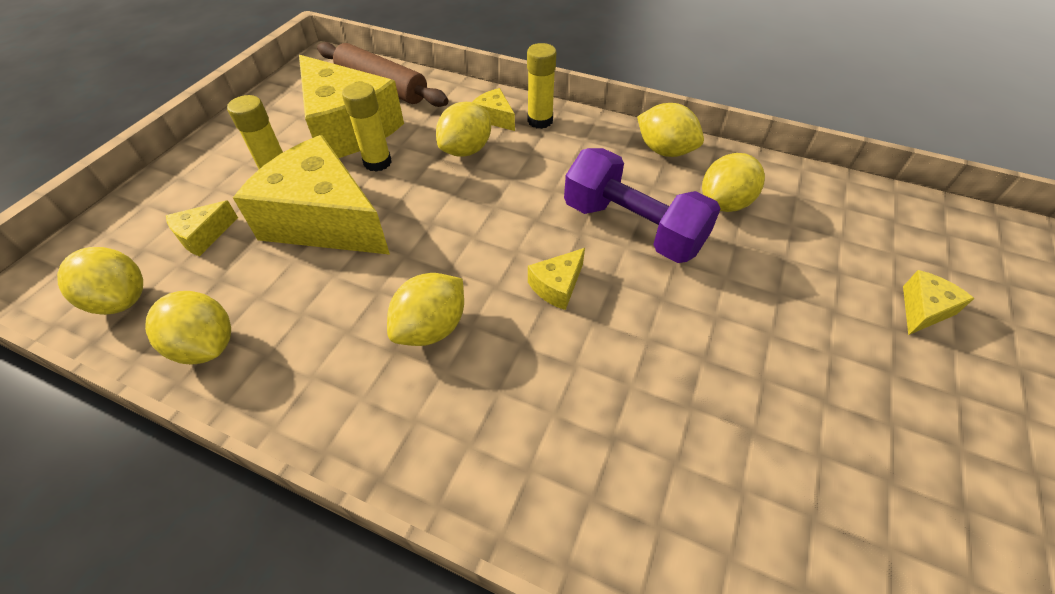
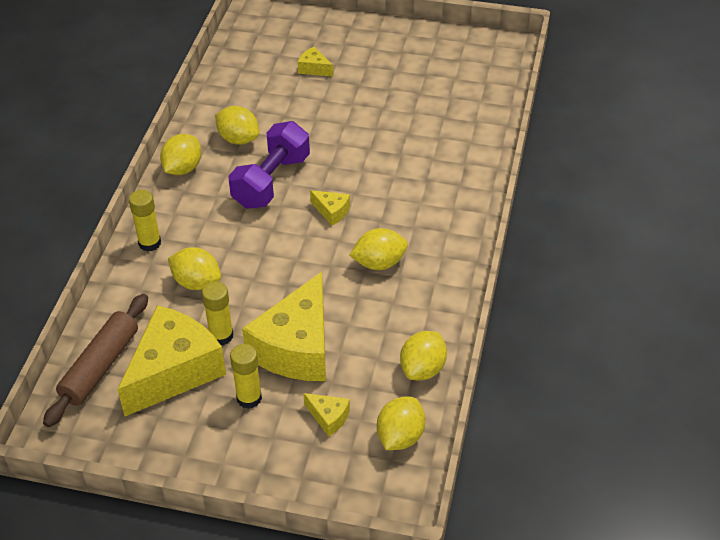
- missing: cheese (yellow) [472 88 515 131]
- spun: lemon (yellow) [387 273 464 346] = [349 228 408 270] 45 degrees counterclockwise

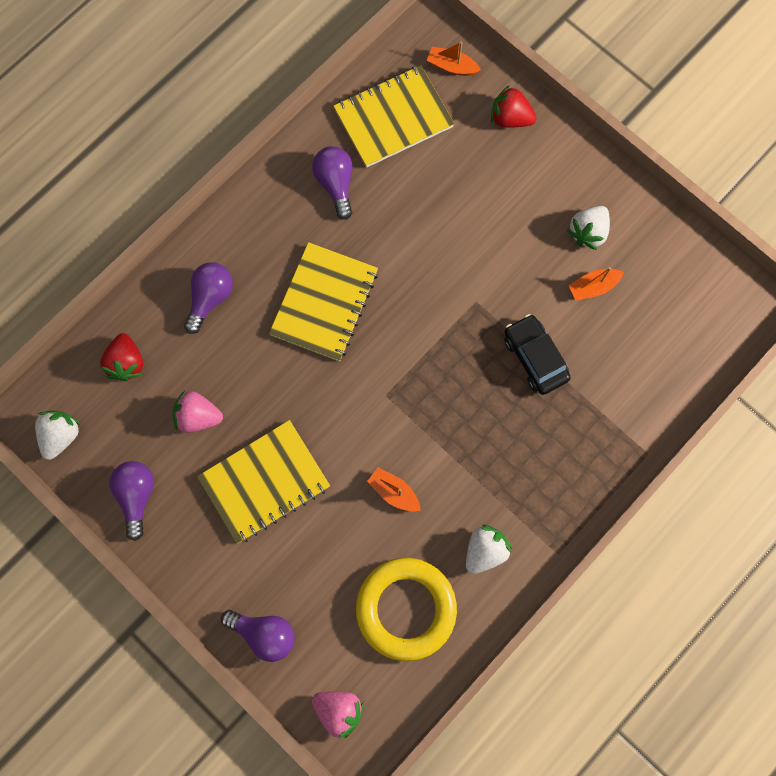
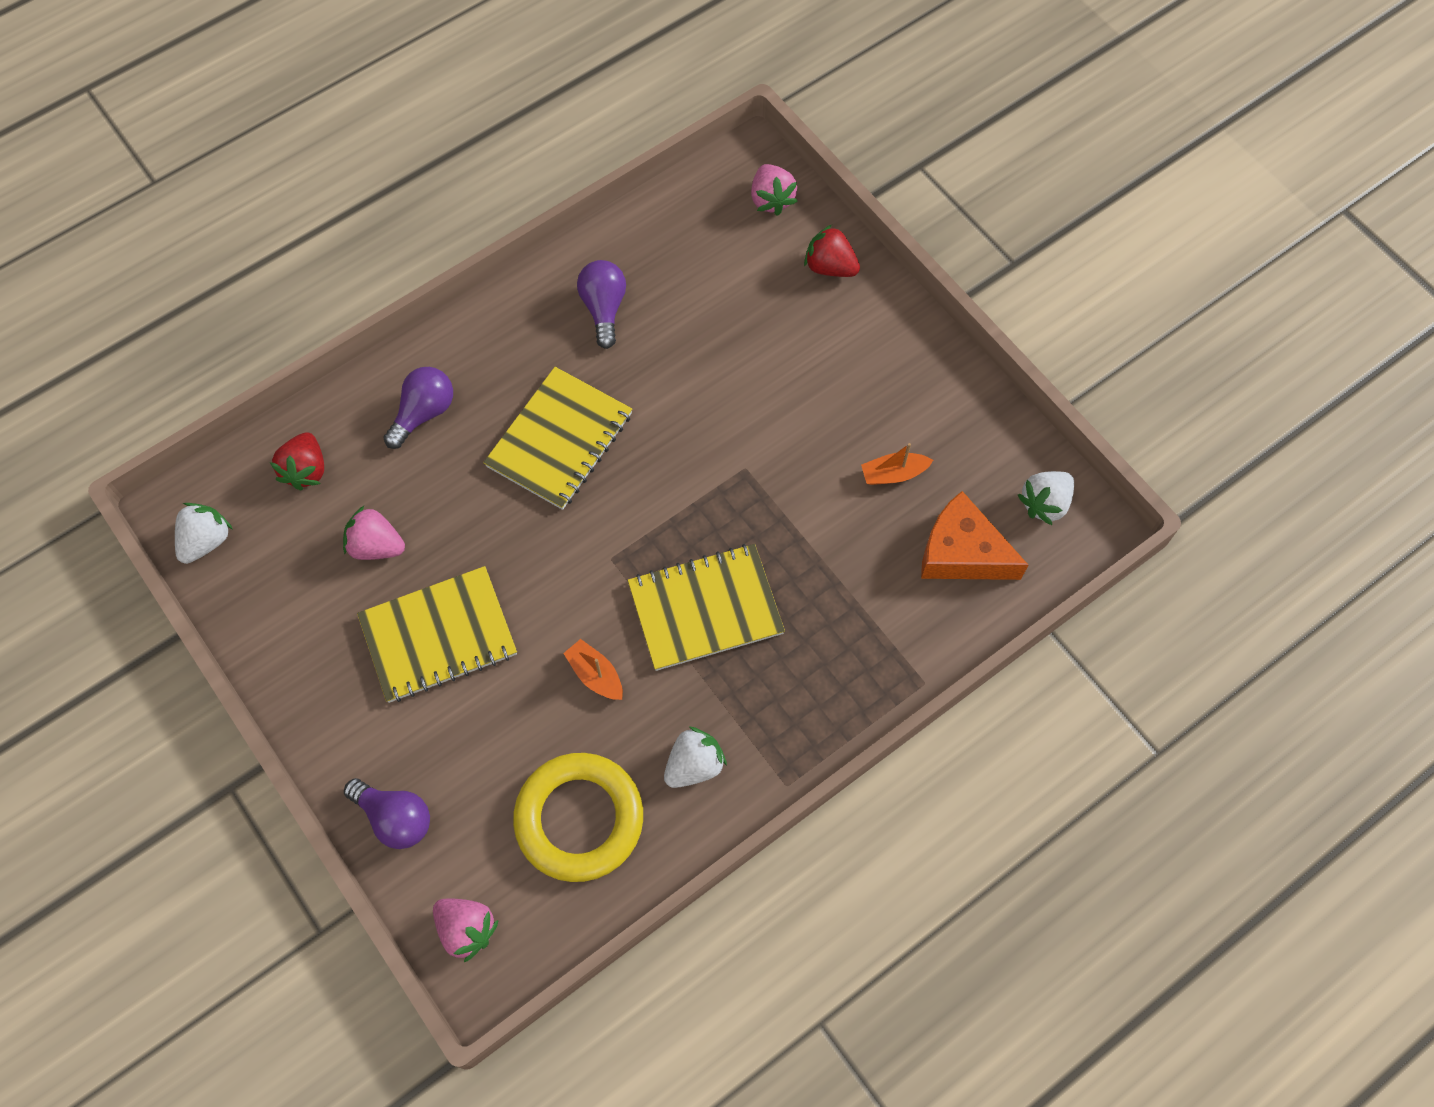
- exchanged: boat (orange) [427 42 481 76] to strawberry (pink) [751 164 798 216]
- relocated: notebook (yellow) [333 65 454 168] to [628 544 785 671]
- relocated: strawberry (white) [567 206 610 250] to [1018 471 1074 525]
- missing: car (black) [504 314 571 395]
- missing: light bulb (purple) [110 461 154 541]
- appeared: cheese (orange) [921 491 1028 580]

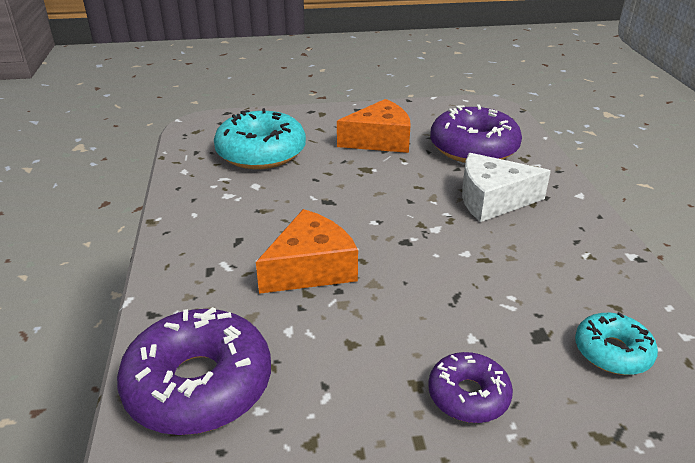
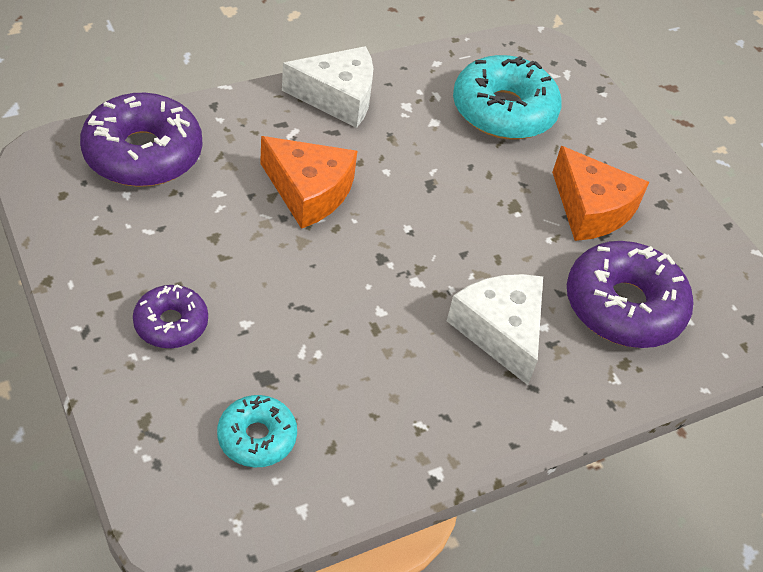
- appeared: cheese (white) [282 46 374 128]

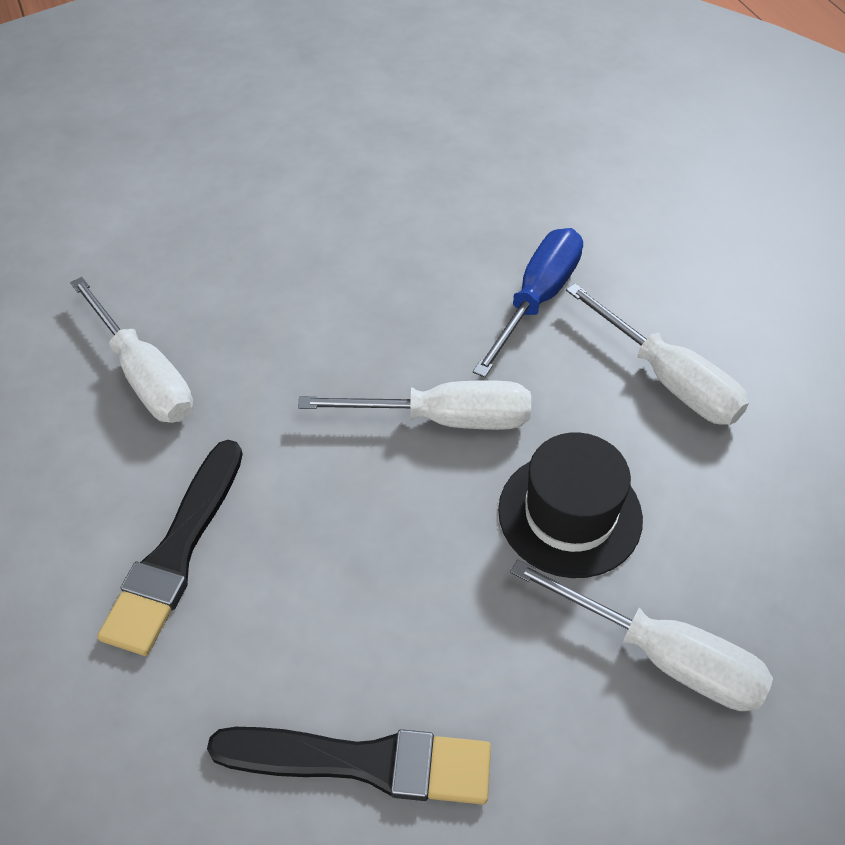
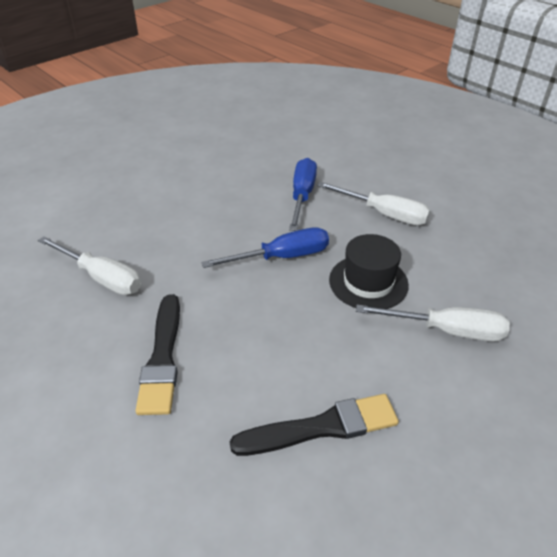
- colour: screwdriver (white) [298 380 531 430] to screwdriver (blue) [201 227 329 268]

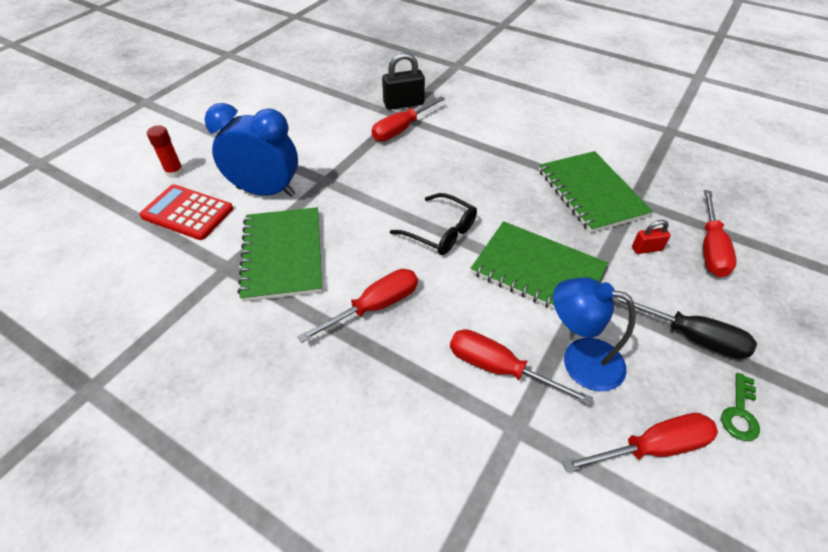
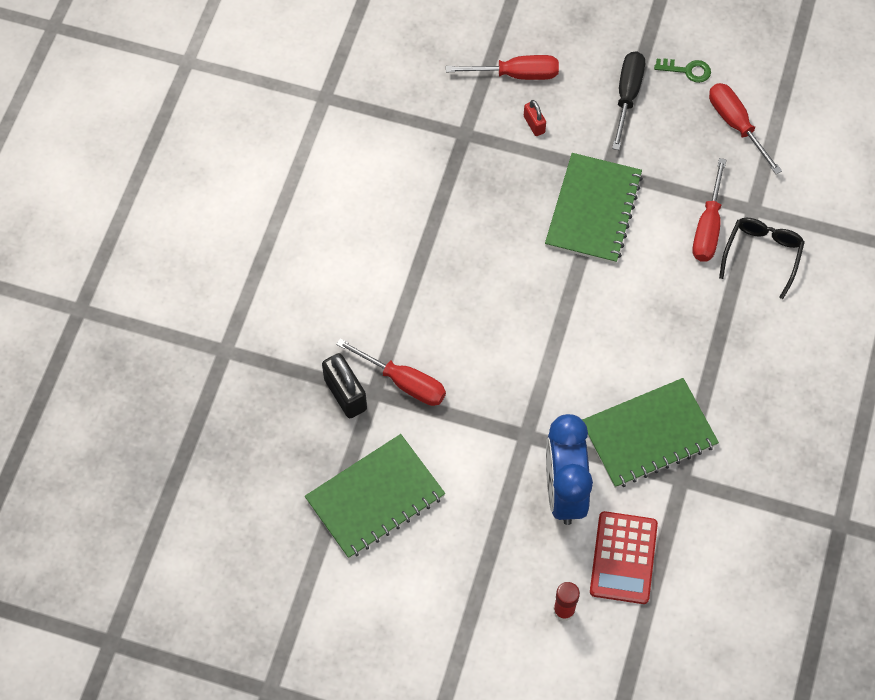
- relocated: notebook (green) [539 151 653 233] to [305 434 445 559]
- relocated: glasses (black) [390 193 477 255] to [719 218 805 299]
- missing: screwdriver (red) [297 269 418 343]
- missing: lamp (blue) [553 277 636 391]

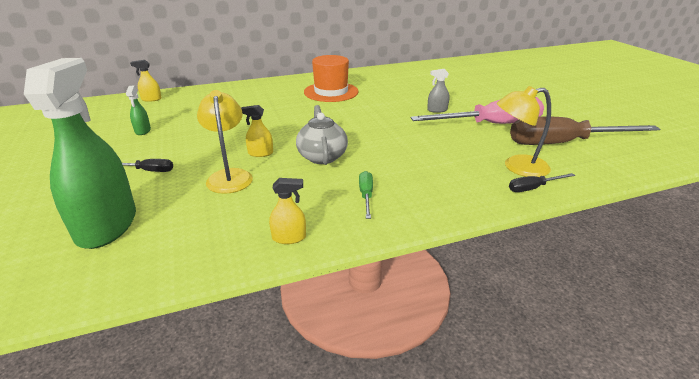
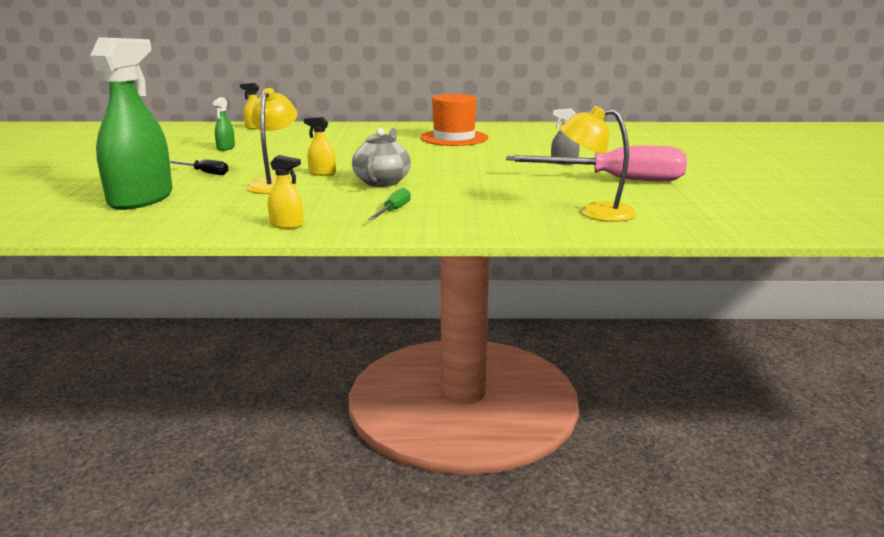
- missing: screwdriver (brown) [510 116 660 145]
- missing: screwdriver (black) [509 173 575 192]

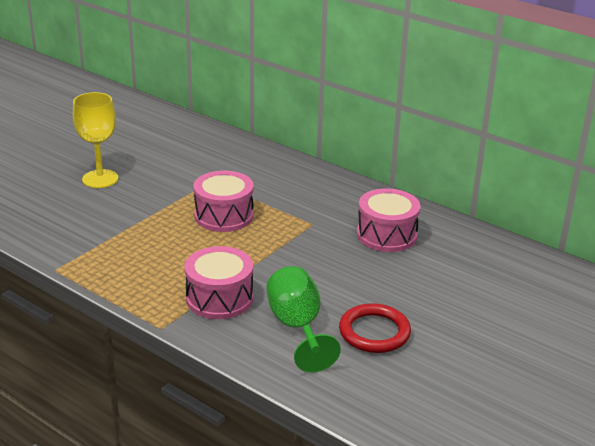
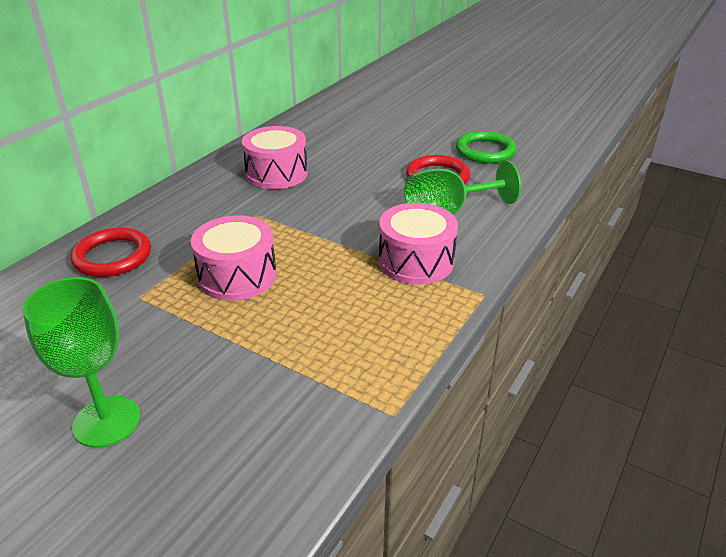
- colour: goblet (yellow) [73 92 118 188] to goblet (green) [23 277 140 448]
- appeared: ring (green) [456 131 516 163]
- appeared: ring (red) [71 227 151 277]

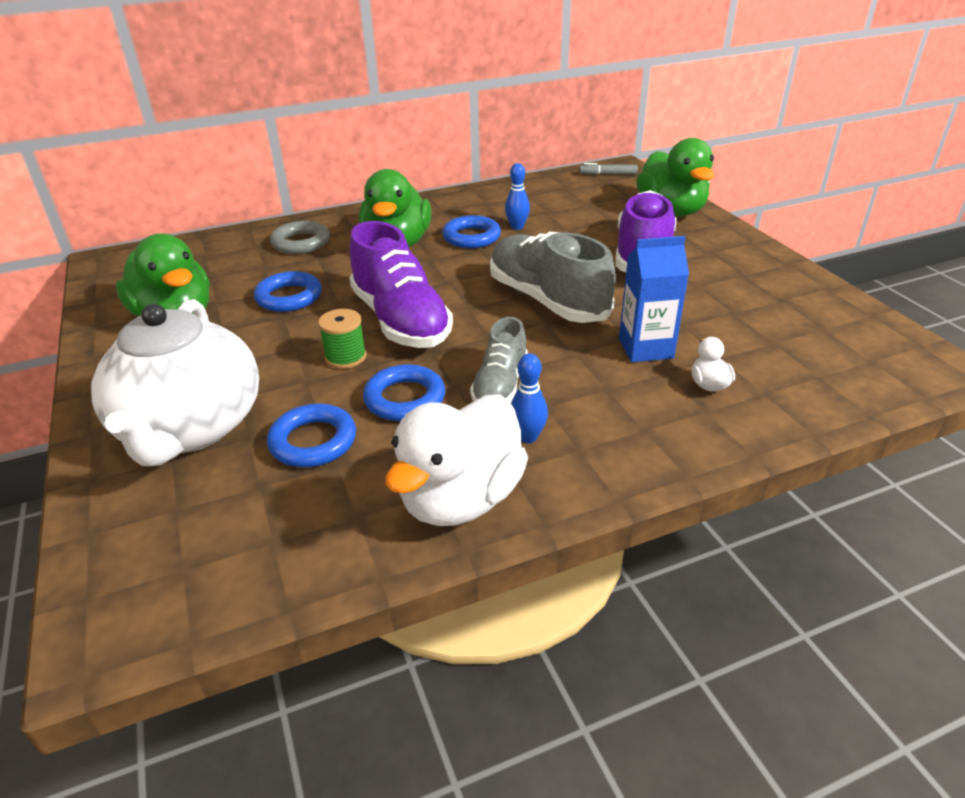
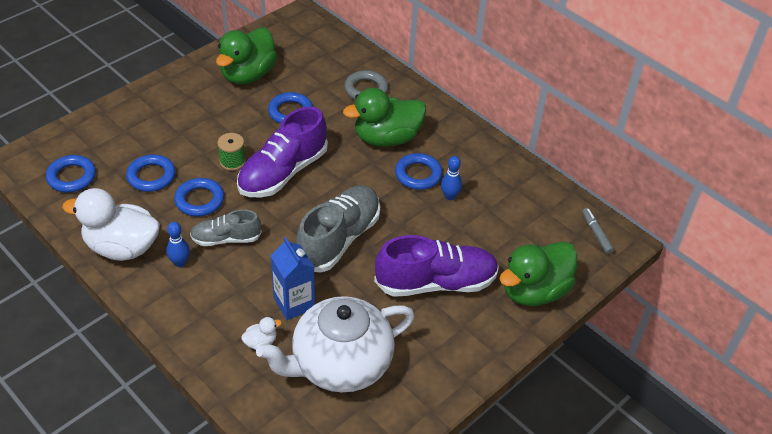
- relocated: teapot (white) [91 299 259 466] to [256 296 414 392]
- appeared: ring (blue) [46 155 96 193]

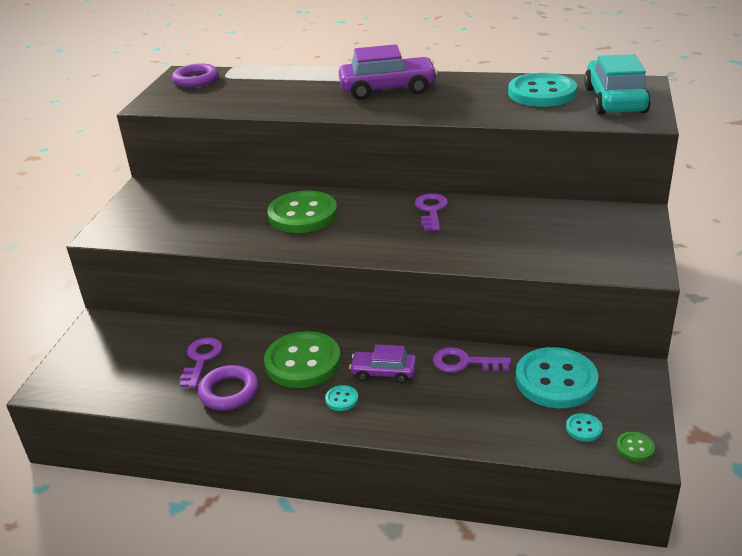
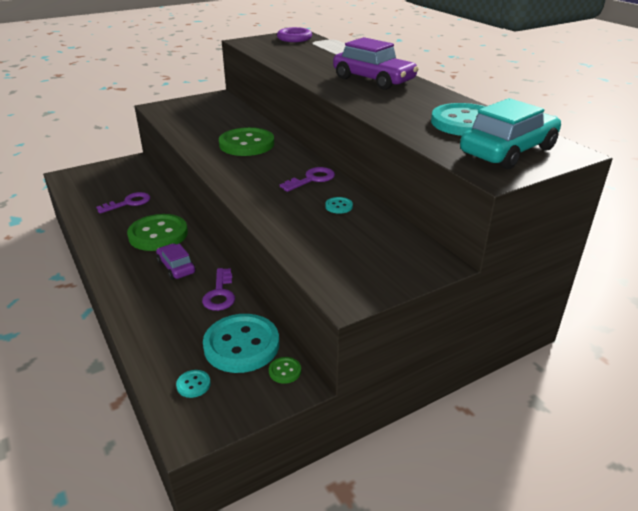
- spun: key (purple) [433 347 511 373] = [202 268 235 311] 150 degrees counterclockwise
- missing: ring (purple) [198 365 259 410]
- relocated: button (turquoise) [325 385 358 411] to [325 197 353 214]
- relocated: button (green) [617 432 655 462] to [269 357 301 384]

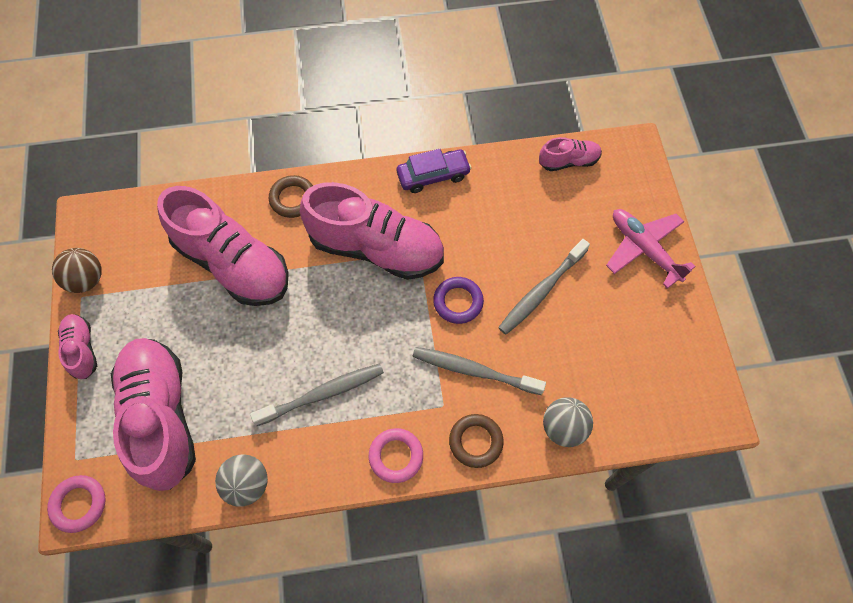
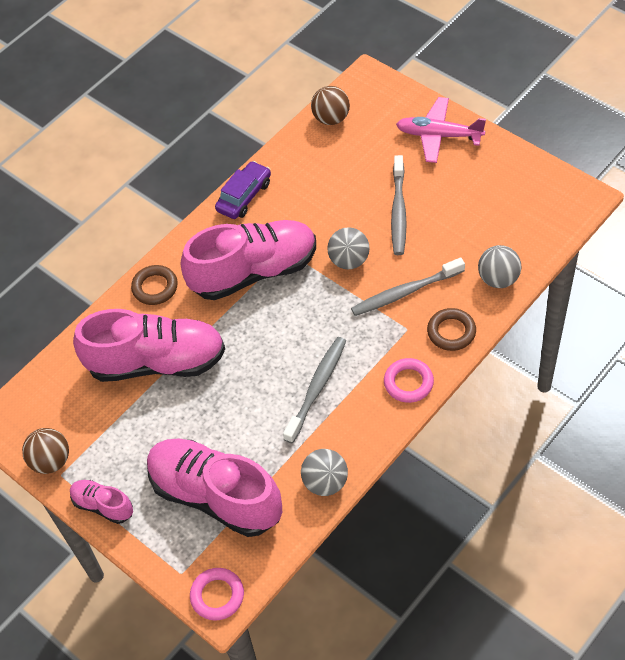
- exchanged: shoe (pink) [539 137 602 171] to ball (brown) [311 86 350 125]
- exchanged: ring (purple) [433 277 484 324] to ball (grey) [327 227 370 269]

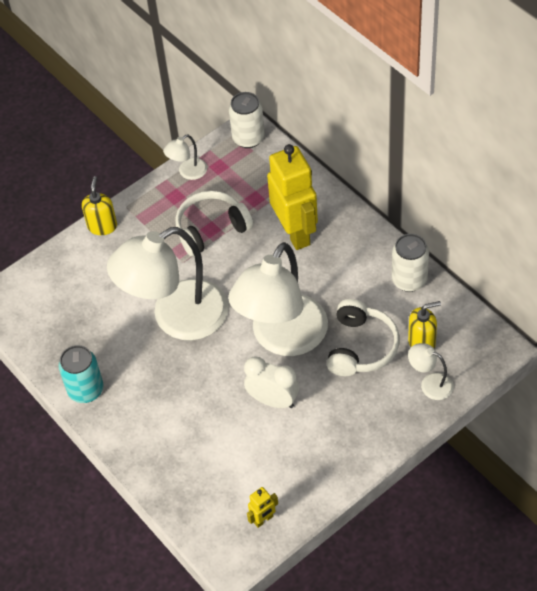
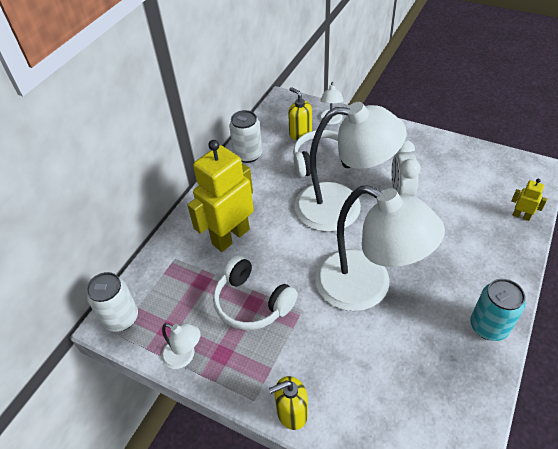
- relocated: robot (yellow) [247 487 278 528] to [511 179 547 221]

